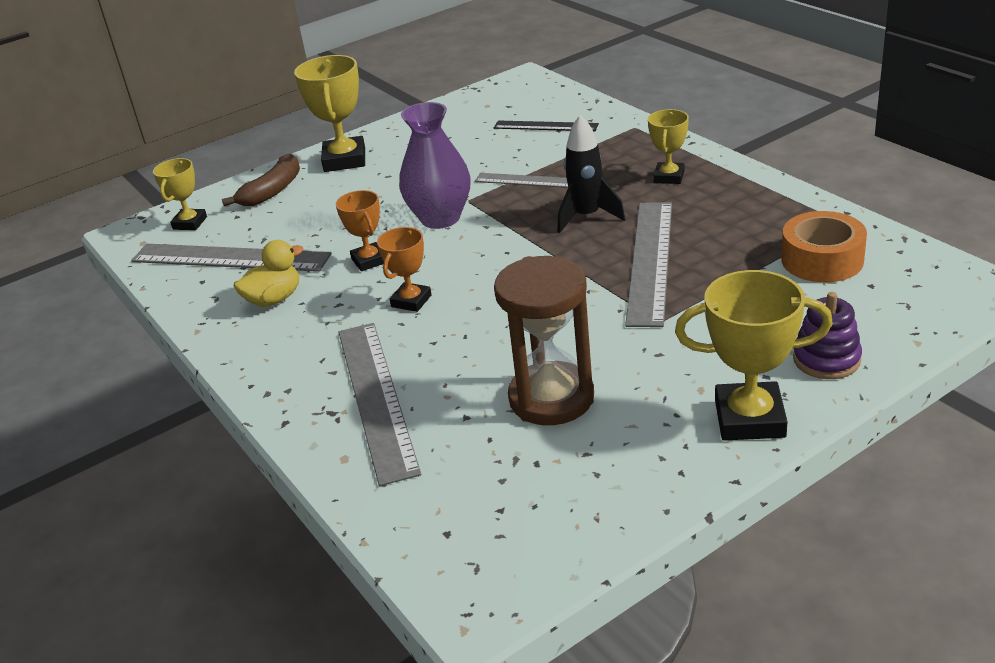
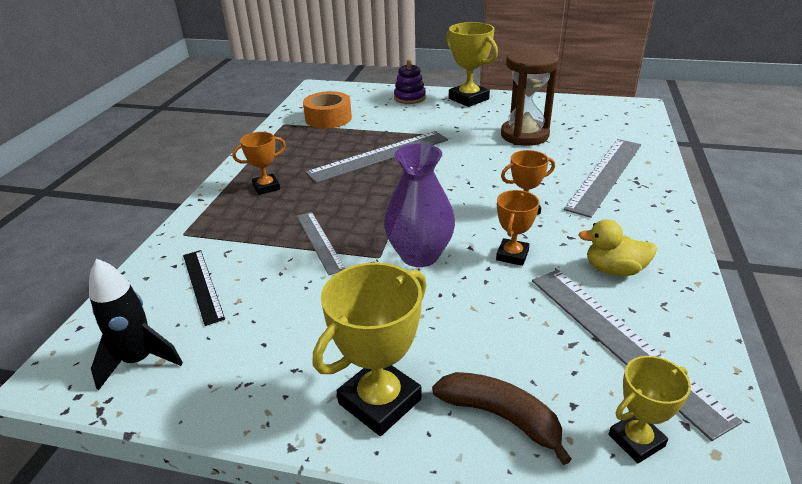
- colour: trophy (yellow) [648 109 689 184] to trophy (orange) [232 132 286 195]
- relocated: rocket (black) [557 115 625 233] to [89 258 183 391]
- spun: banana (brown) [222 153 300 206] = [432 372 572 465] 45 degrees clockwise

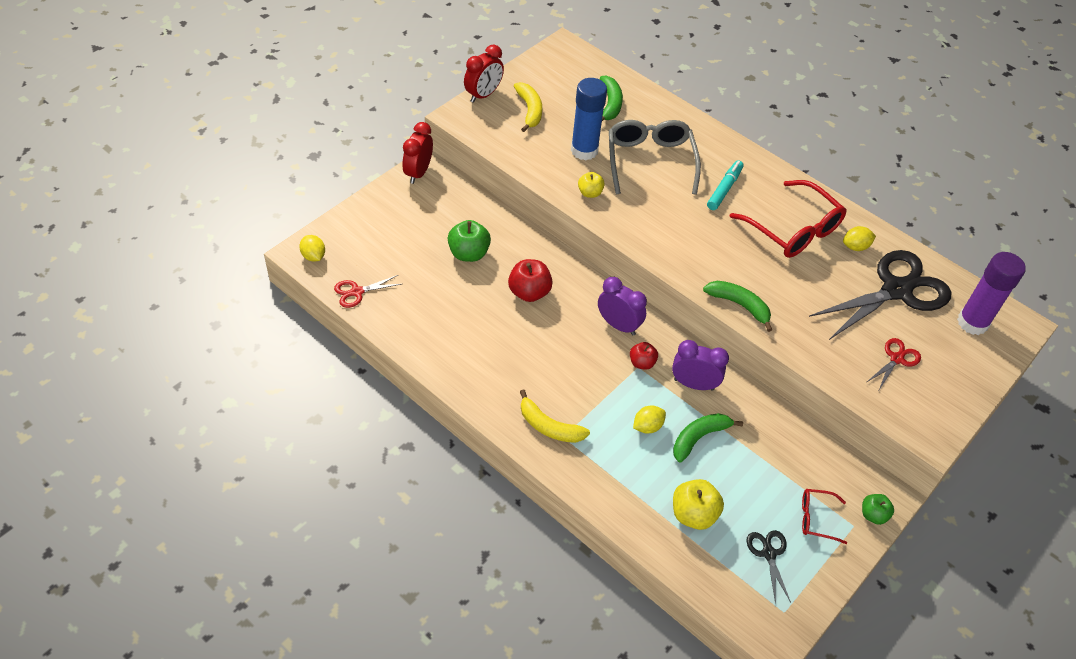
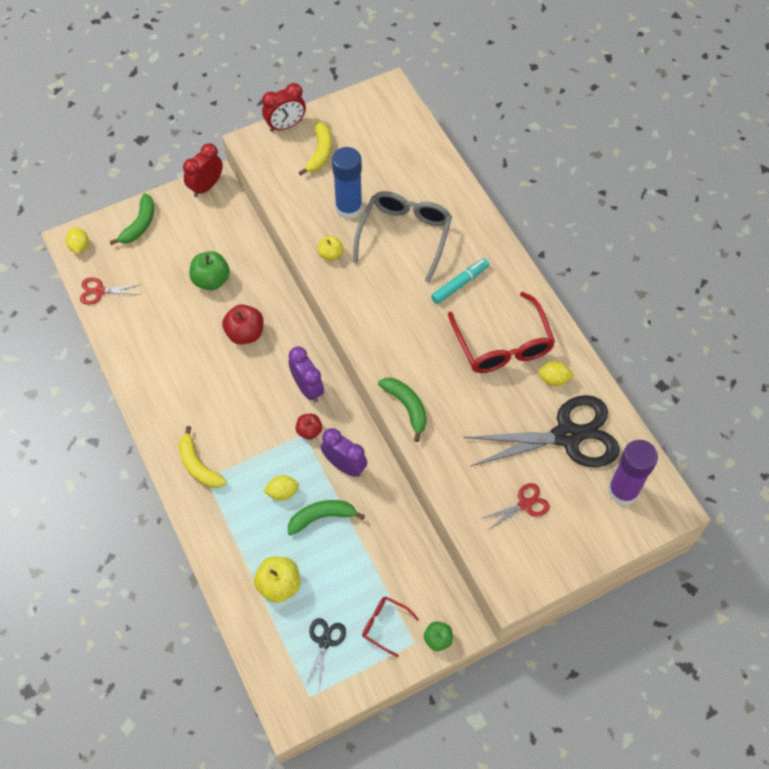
- relocated: banana (green) [600 76 623 121] to [110 193 154 245]

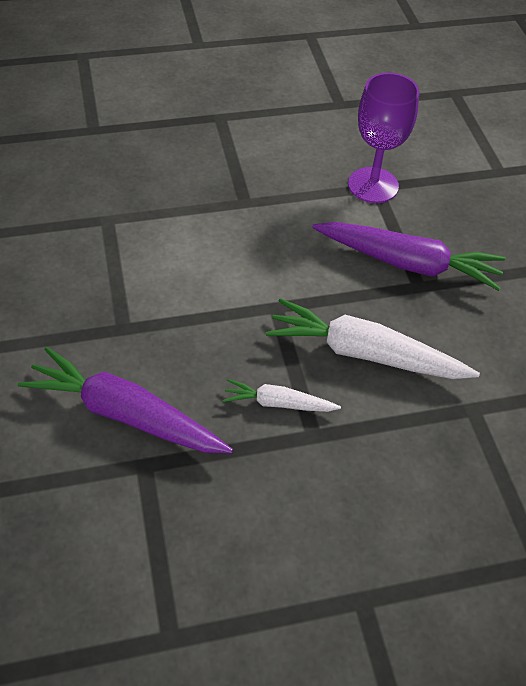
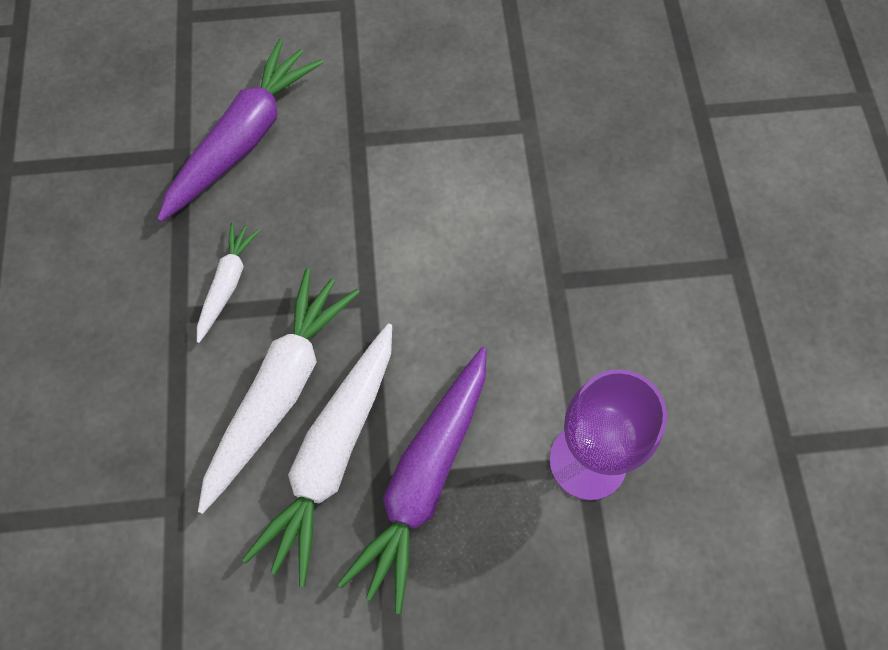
- appeared: carrot (white) [242 323 392 587]

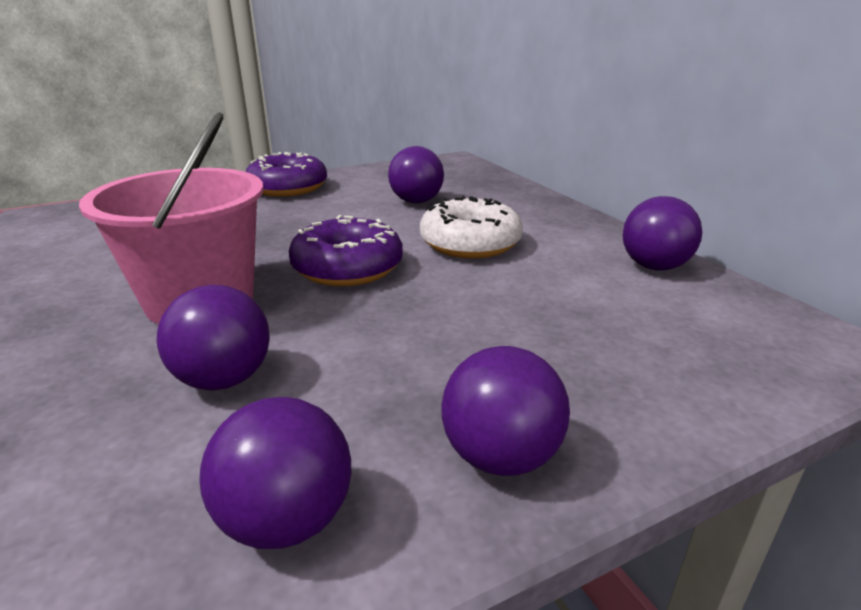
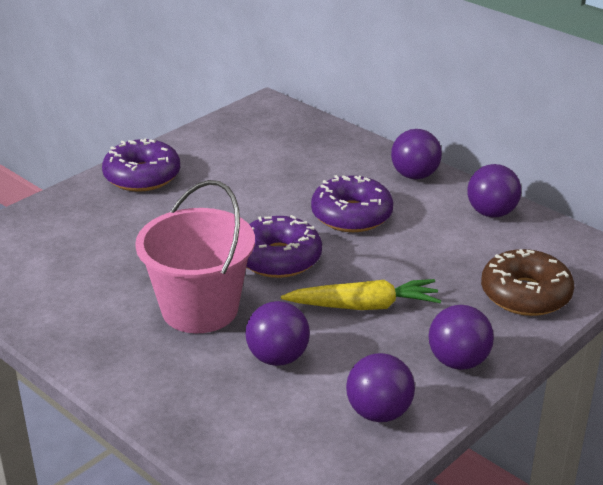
- relocated: ball (purple) [388 146 444 203] to [391 129 442 179]
- colour: donut (white) [420 195 523 258] to donut (purple) [311 175 393 232]
- appeared: donut (brown) [481 249 574 316]
- appeared: carrot (yellow) [281 279 441 310]

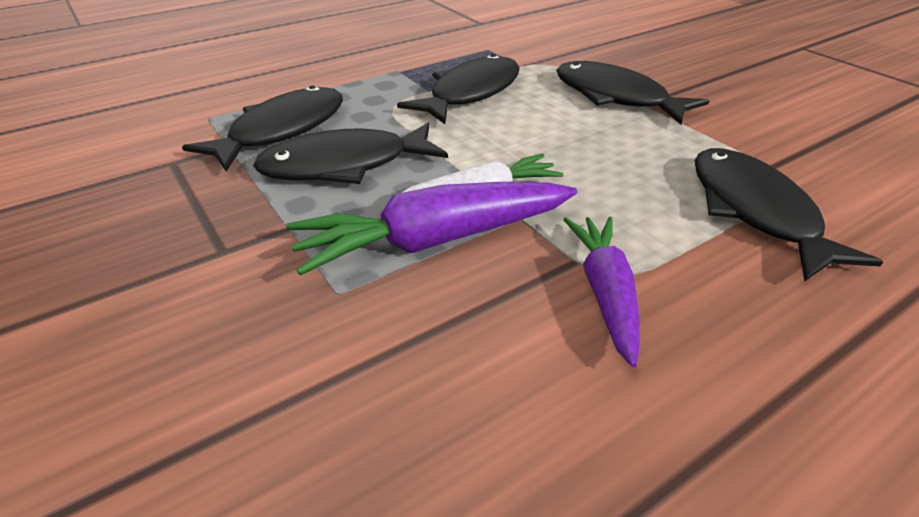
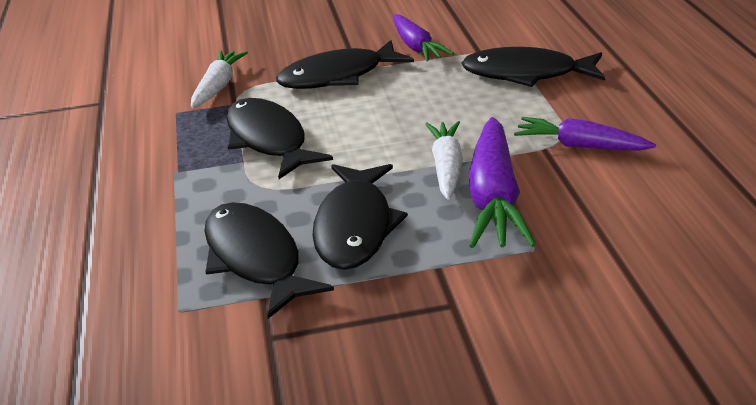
- appeared: carrot (purple) [393 14 454 61]
- appeared: carrot (white) [191 50 248 108]

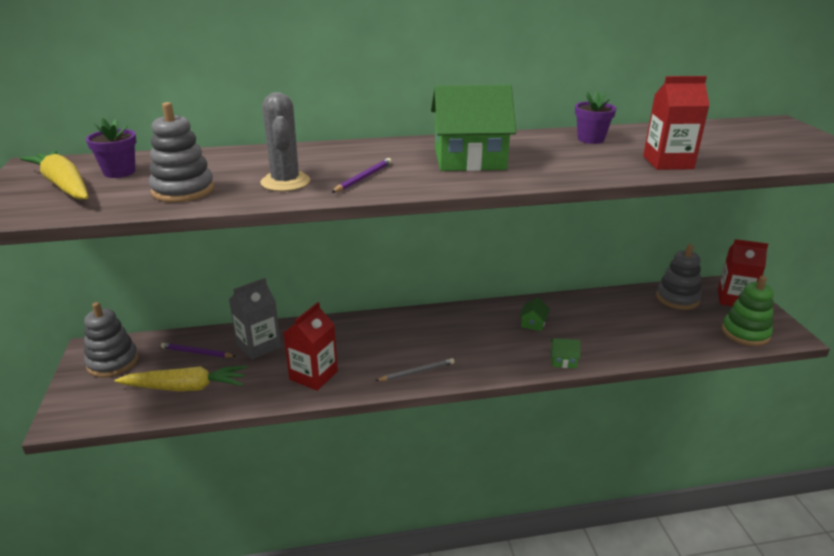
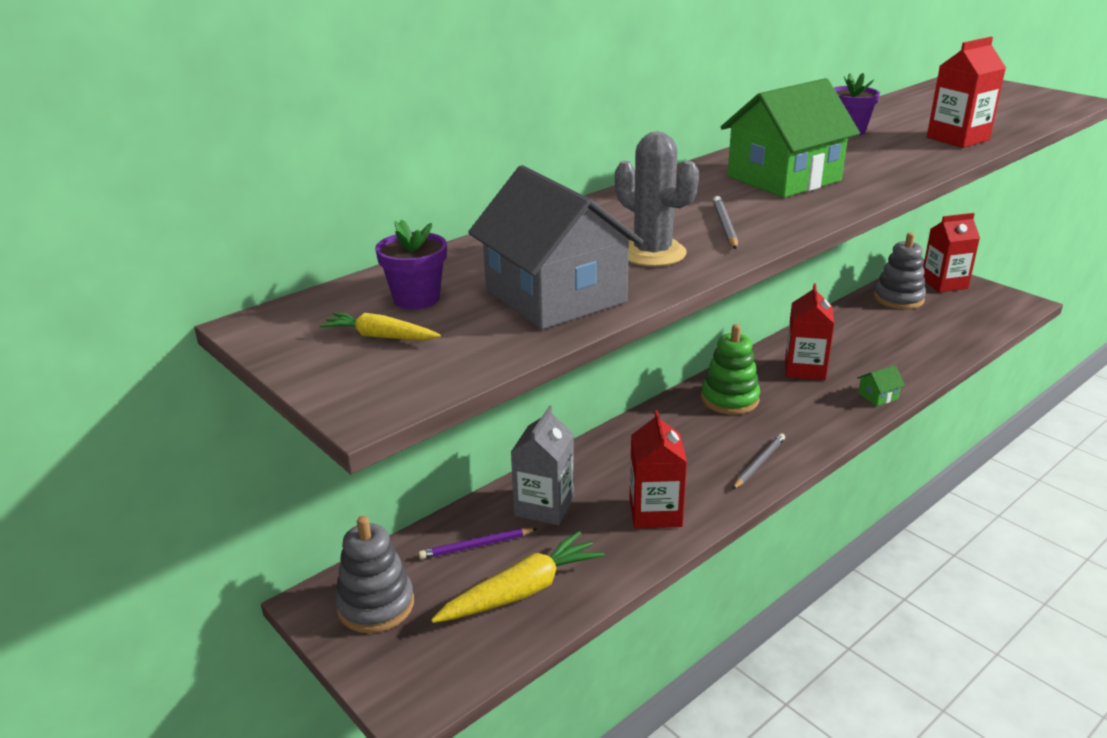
- exchanged: stacking toy (grey) [149 102 214 202] to house (grey) [468 165 643 329]
- size: carrot (yellow) [20 150 88 200] = [319 313 441 340] x0.53
- colour: pencil (purple) [331 158 392 193] to pencil (grey) [713 196 738 249]
- relocated: stacking toy (green) [722 276 774 346] to [701 324 760 415]
- exchanged: house (green) [519 297 550 331] to carton (red) [785 284 834 380]

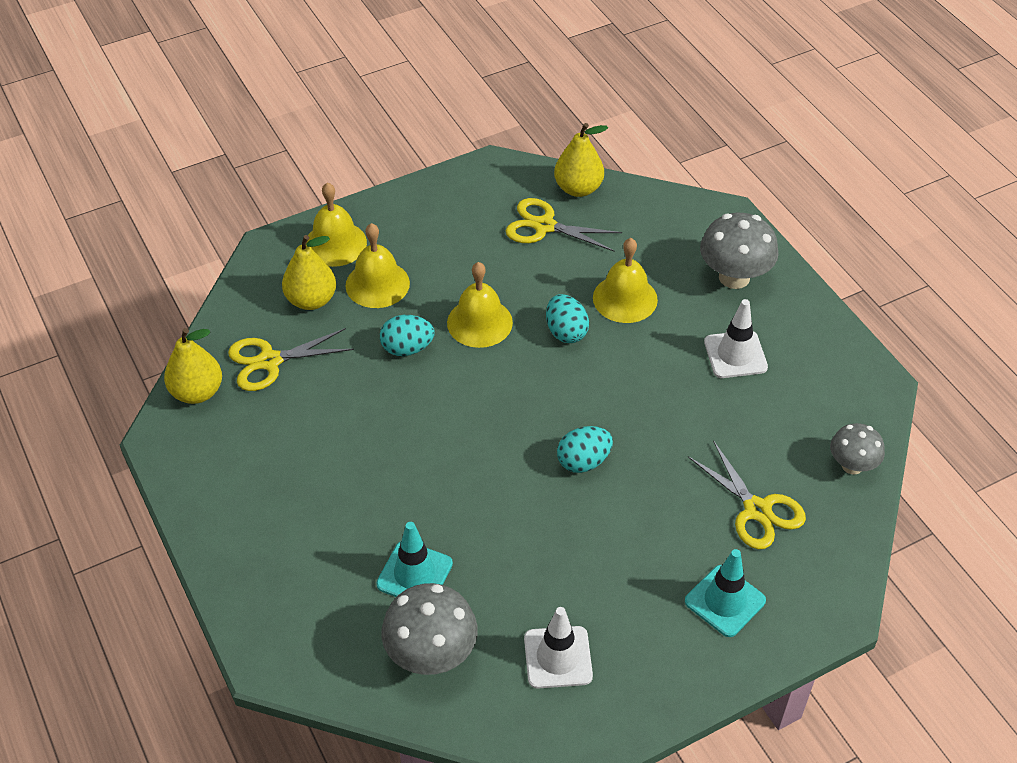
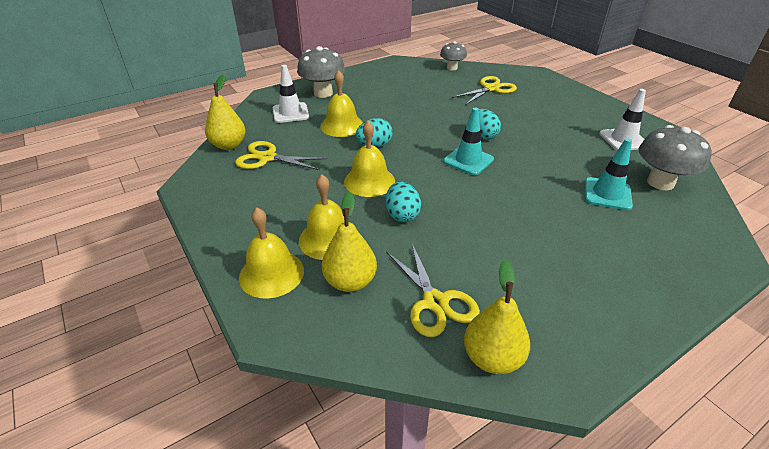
- spun: scissors (yellow) [506 198 622 252] = [235 141 327 170] 90 degrees clockwise
- relocated: traffic cone (white) [704 299 768 378] to [273 65 309 123]
- relocated: traffic cone (turquoise) [685 549 766 637] to [443 108 494 175]

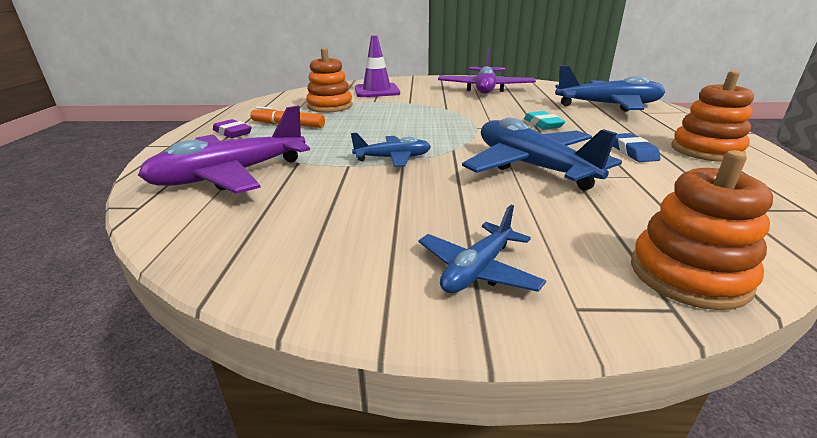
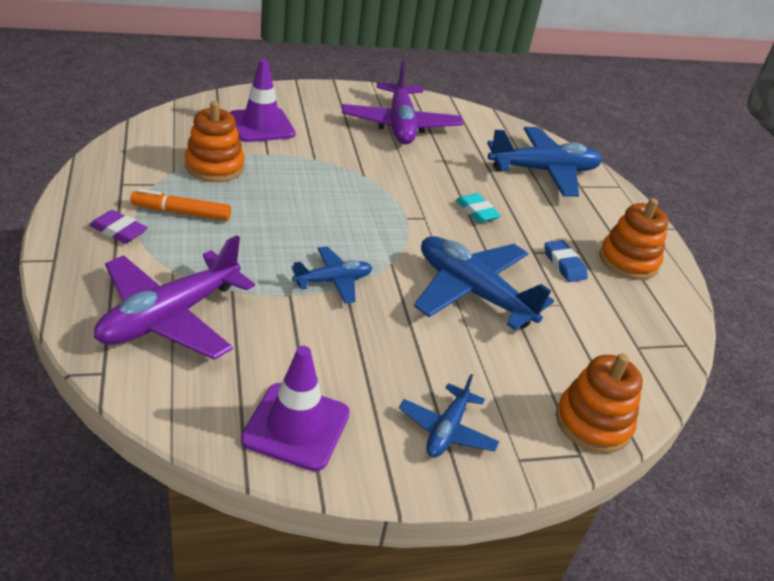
- appeared: traffic cone (purple) [241 346 350 471]

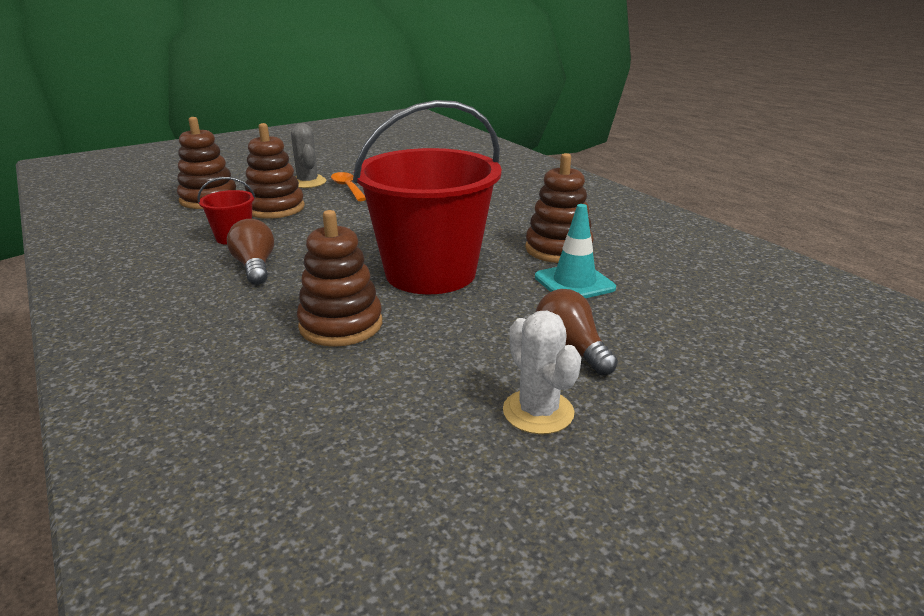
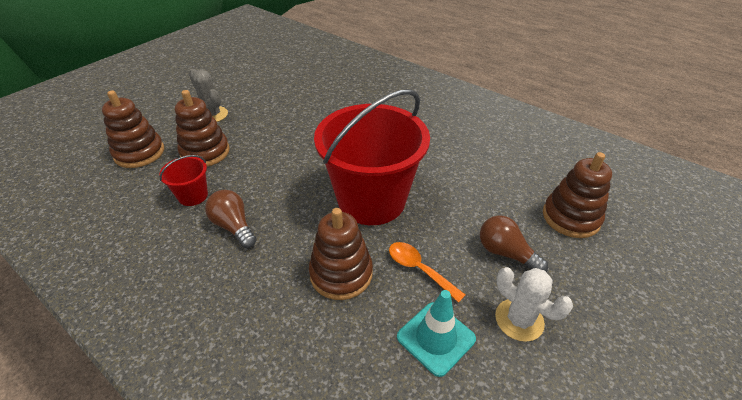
- relocated: stacking toy (brown) [525 153 594 263] to [543 152 612 238]
- relocated: spoon (orange) [331 172 366 201] to [389 242 465 303]
- relocated: traffic cone (turquoise) [535 204 616 298] to [397 290 476 377]

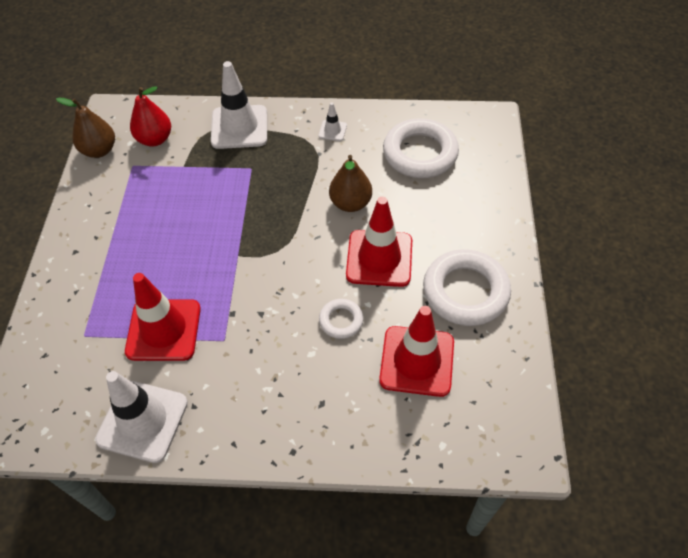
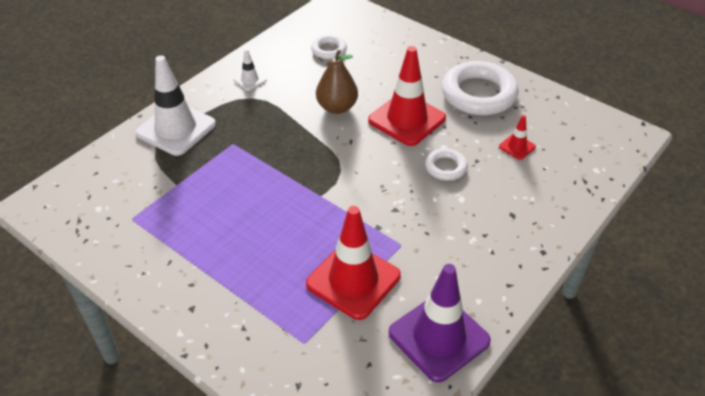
- missing: pear (red) [130 86 171 147]
- missing: pear (brown) [56 98 115 158]
- size: ring (white) [383 118 459 178] = [311 35 347 60] x0.50
- size: traffic cone (red) [379 306 454 397] = [499 115 536 160] x0.45
- colour: traffic cone (white) [95 371 188 463] to traffic cone (purple) [389 264 491 382]

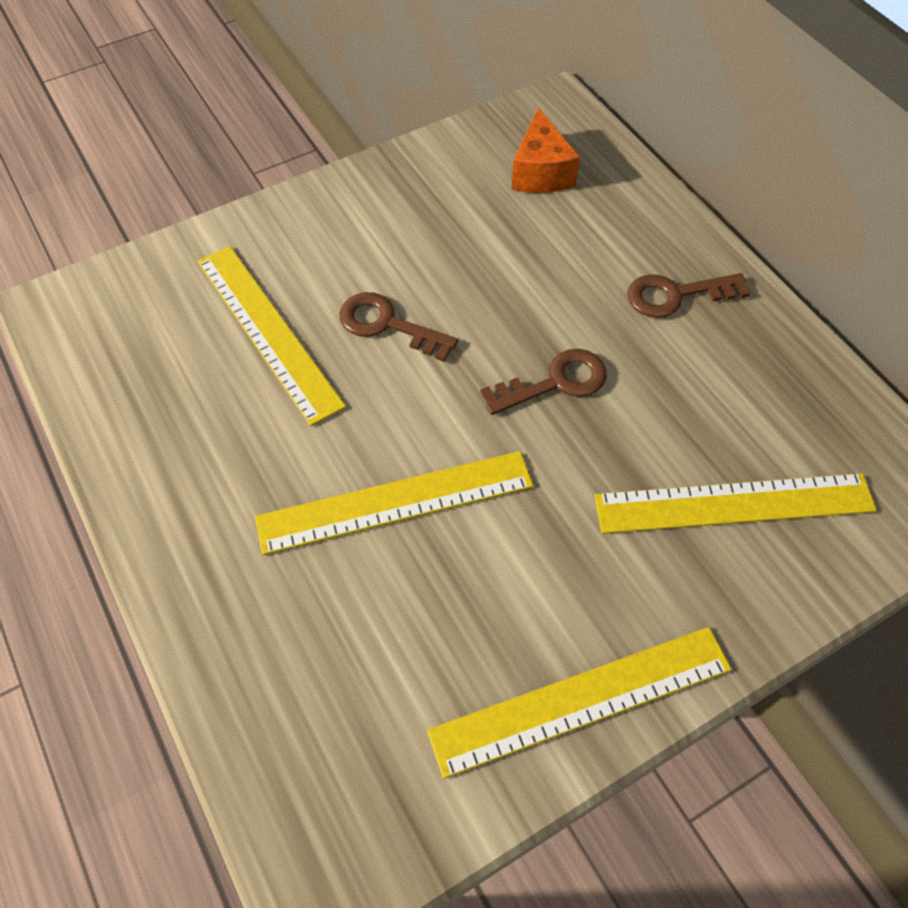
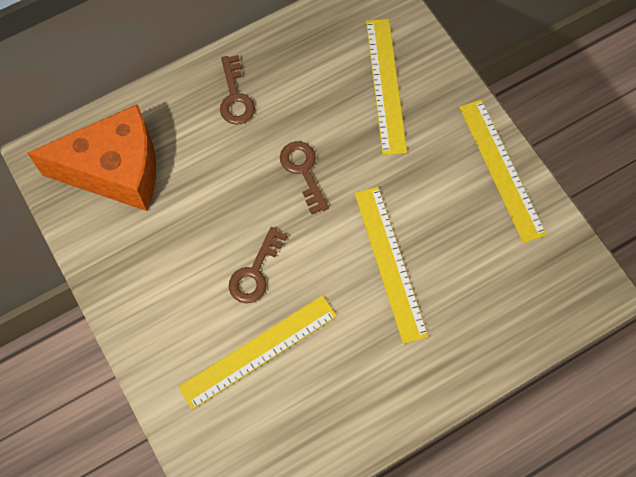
- size: cheese (orange) [511 108 580 193] = [27 104 156 211] x1.94

